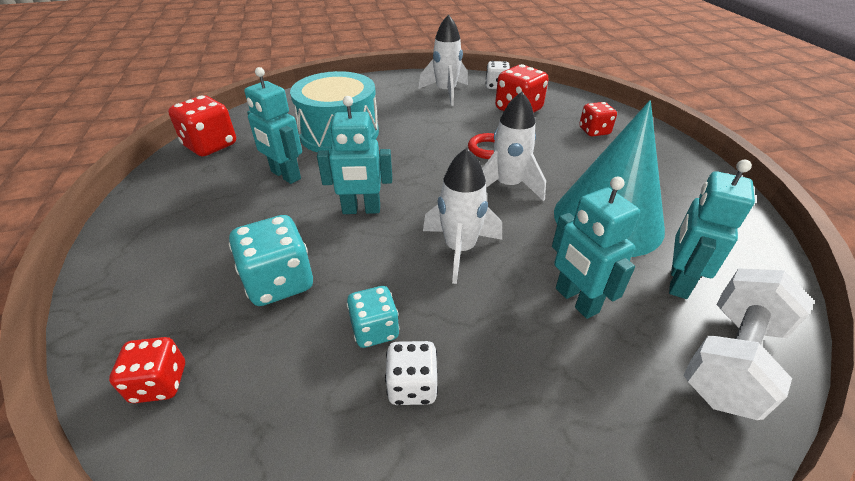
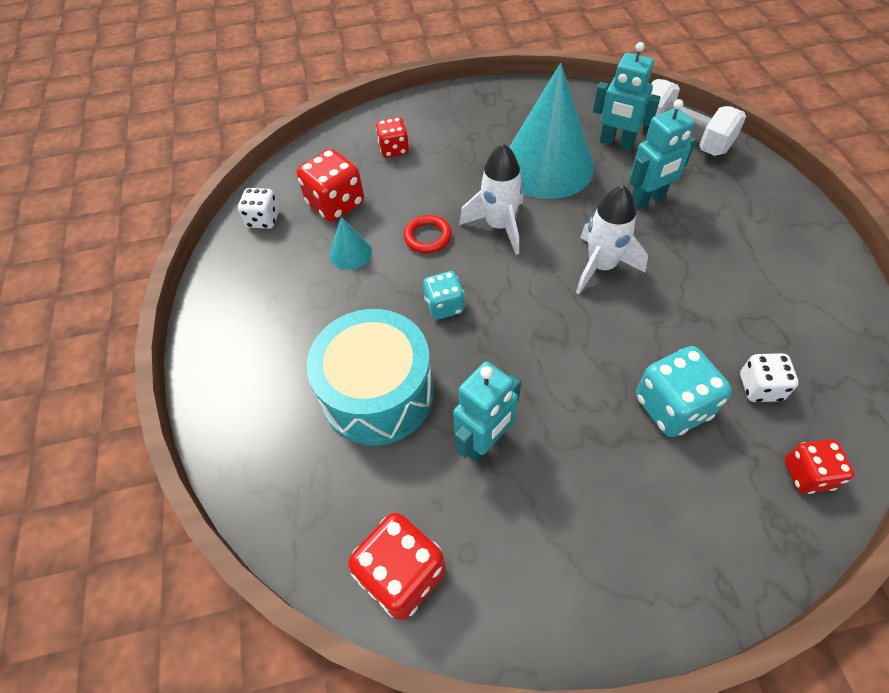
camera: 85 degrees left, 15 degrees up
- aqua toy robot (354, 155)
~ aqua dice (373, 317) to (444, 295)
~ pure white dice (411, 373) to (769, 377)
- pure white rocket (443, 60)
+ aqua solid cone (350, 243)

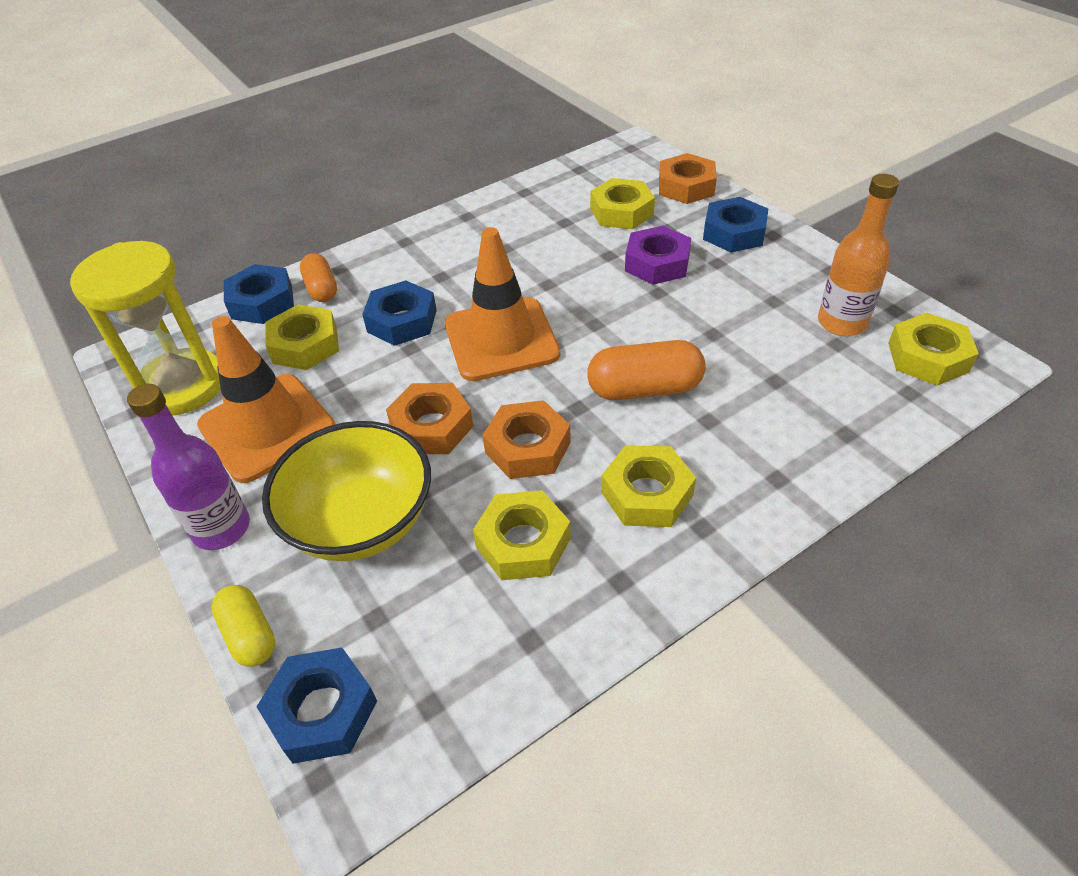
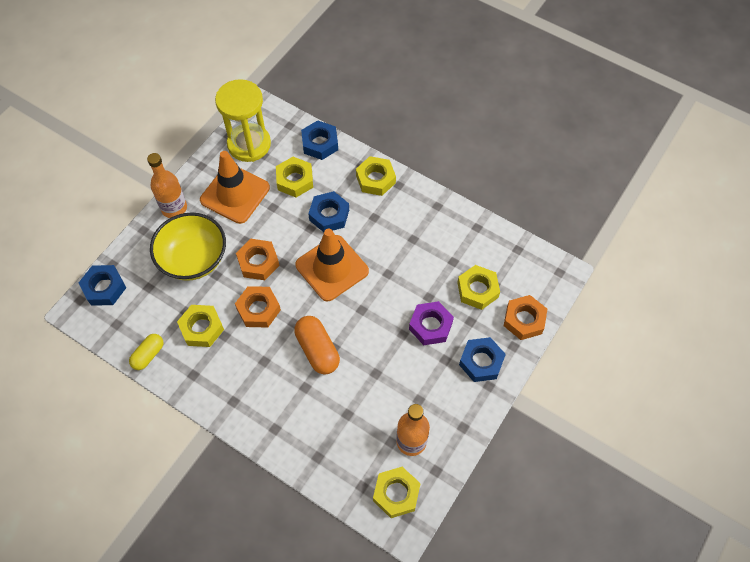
camera: 65 degrees right, 15 degrees up
~ royal purple bottle (188, 467) to bright orange bottle (167, 185)
~ golden capsule (243, 626) to (146, 352)
- bright orange capsule (318, 277)
~ golden nut (648, 486) to (376, 176)

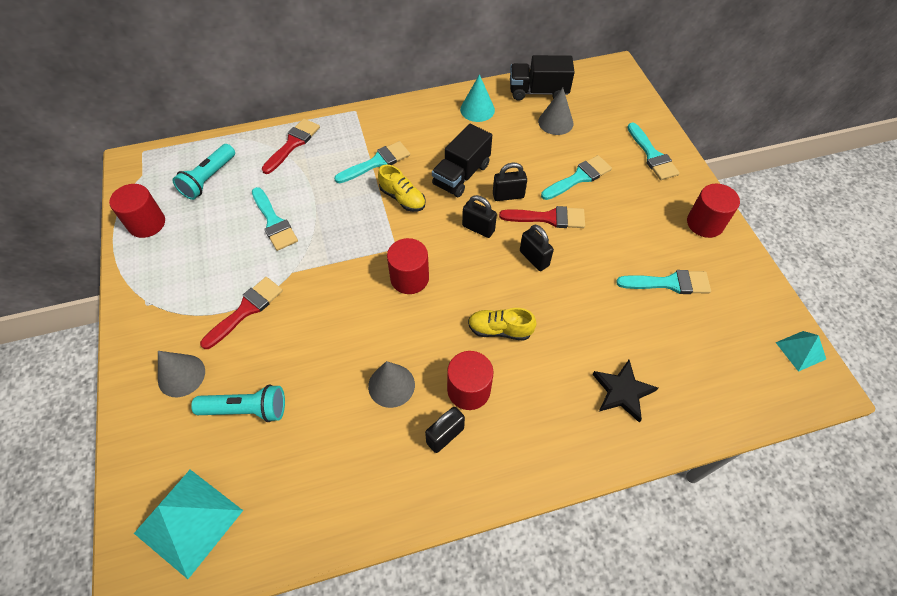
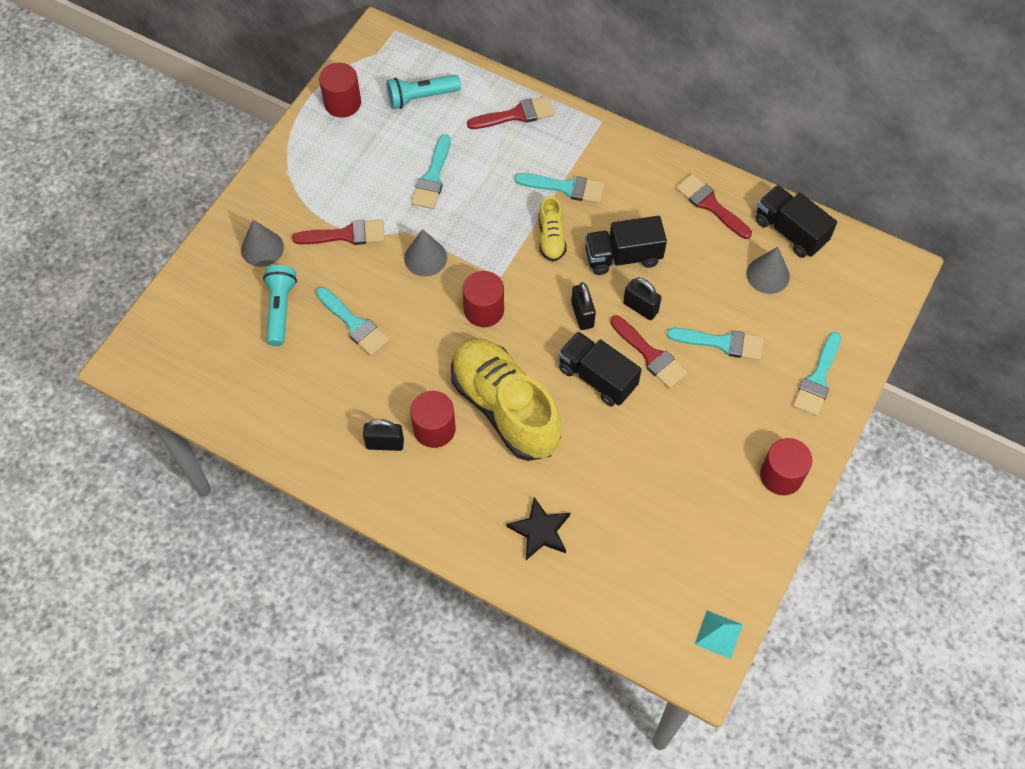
camera: 45 degrees right, 5 degrees up
- aqua pyramid (188, 524)
~ aqua torch (238, 403) = (280, 305) 135 degrees counterclockwise
~ ash-grey solid cone (391, 384) to (425, 252)
~ aqua solid cone (477, 98) to red paintbrush (714, 206)
~ golden lace-up shoe (502, 324) = (506, 399) x2.22
~ black padlock (537, 248) to black truck (600, 368)
~ aqua paintbrush (663, 282) to (353, 321)

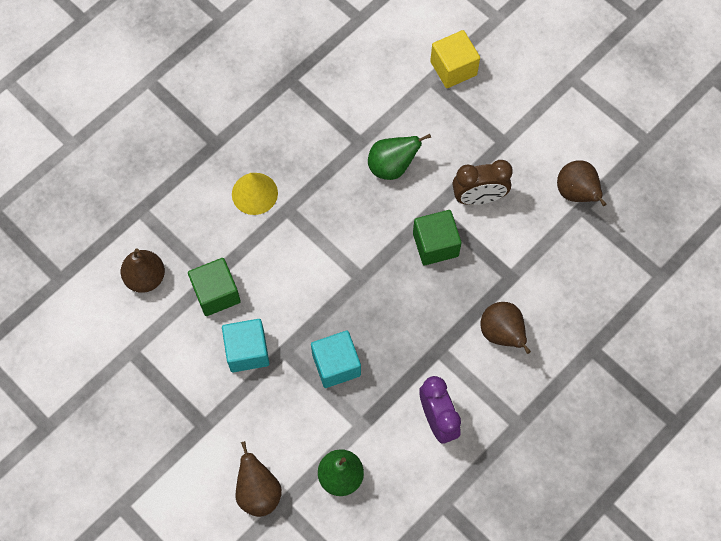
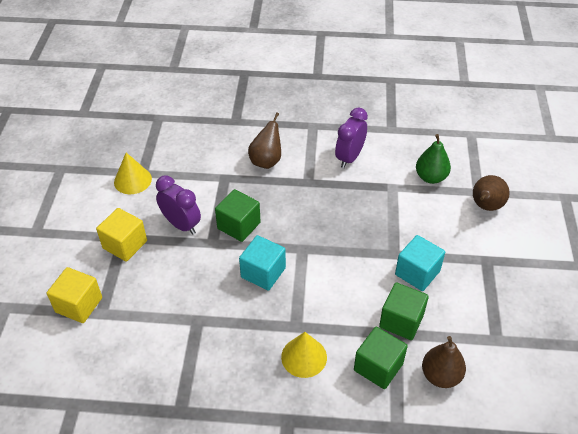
camera: 130 degrees left, 20 degrees down
~ aqua solid cube (336, 359) to (262, 263)
- leaf-green pear fruit (399, 157)
~ russet bedside clock (482, 182) to royal purple bedside clock (178, 205)
~ russet pear fruit (581, 183) to golden solid cone (133, 173)
+ golden solid cube (121, 235)
+ leaf-green solid cube (381, 358)

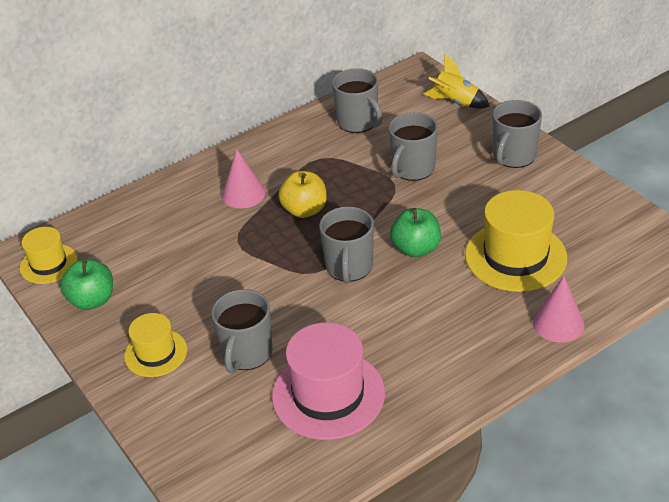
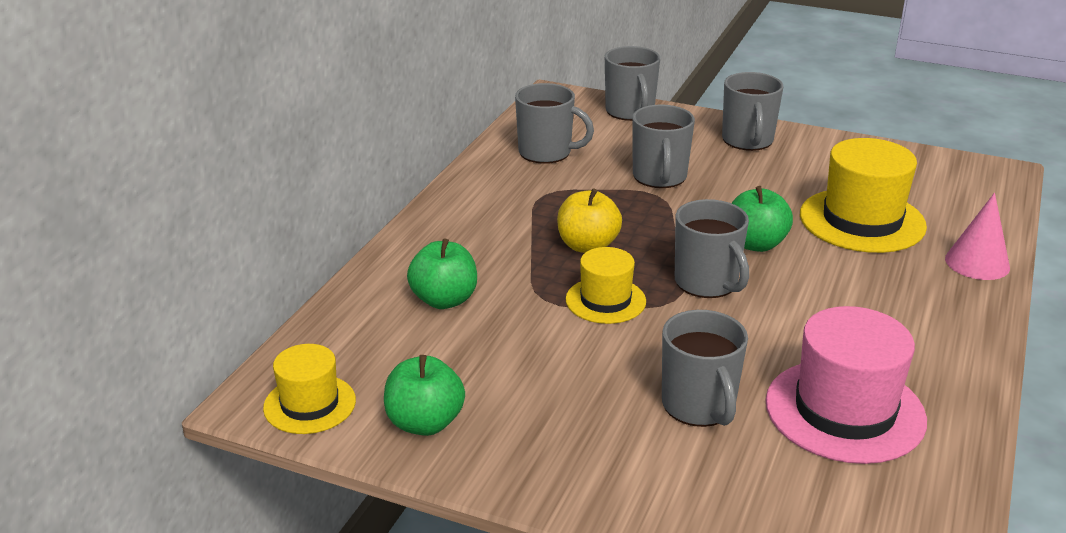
camera: 35 degrees left, 10 degrees down
~ golden hat (155, 345) to (606, 285)
- rosy solid cone (243, 179)
~ golden rocket (456, 81) to ash-grey tea mug (632, 83)
+ leaf-green toy apple (442, 273)

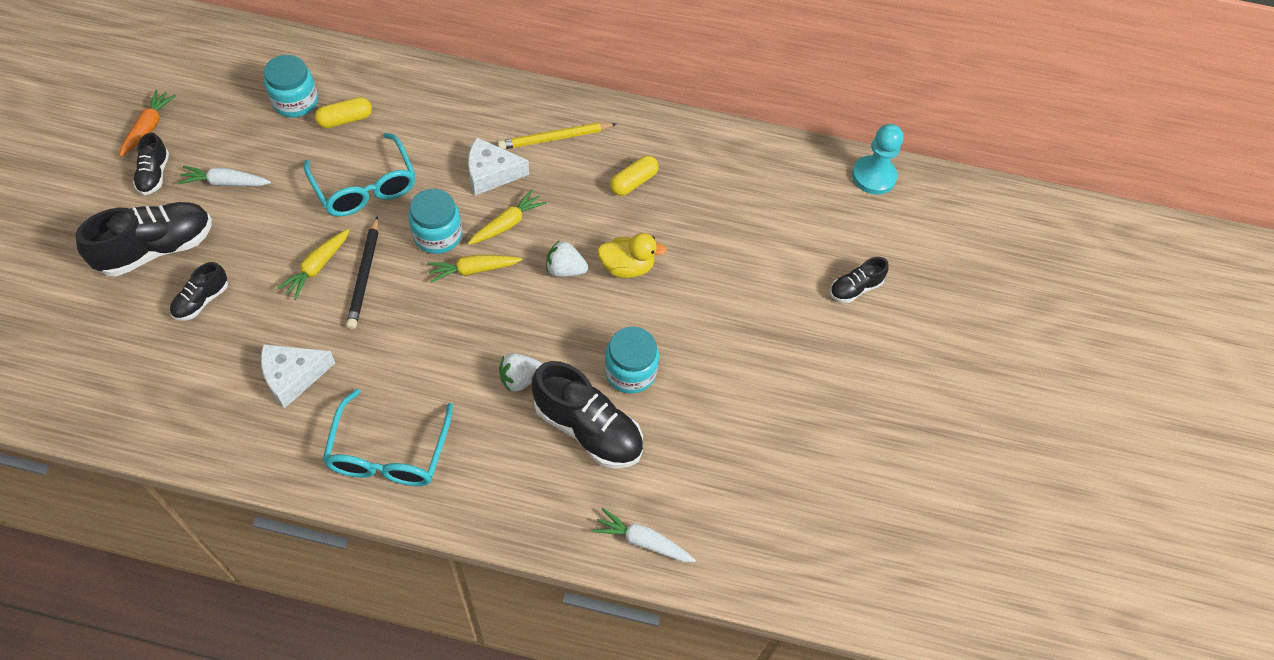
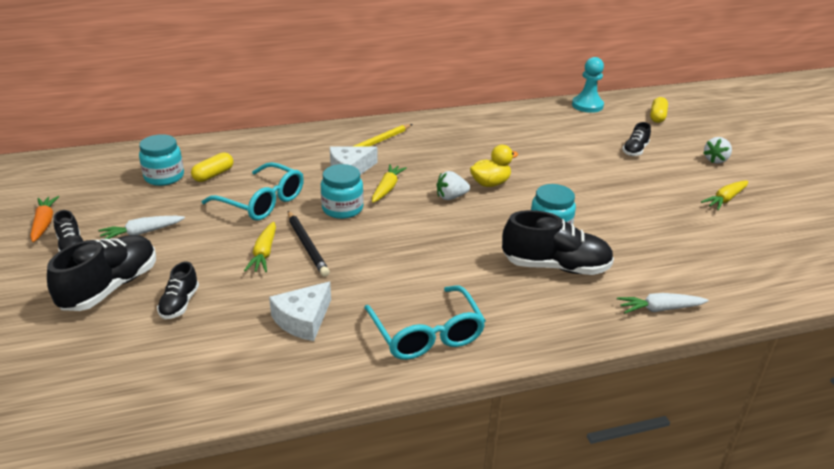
camera: 25 degrees left, 25 degrees down
~ golden root vegetable (474, 269) to (724, 195)
~ pure white berry (520, 372) to (717, 150)
~ golden capsule (634, 176) to (659, 110)

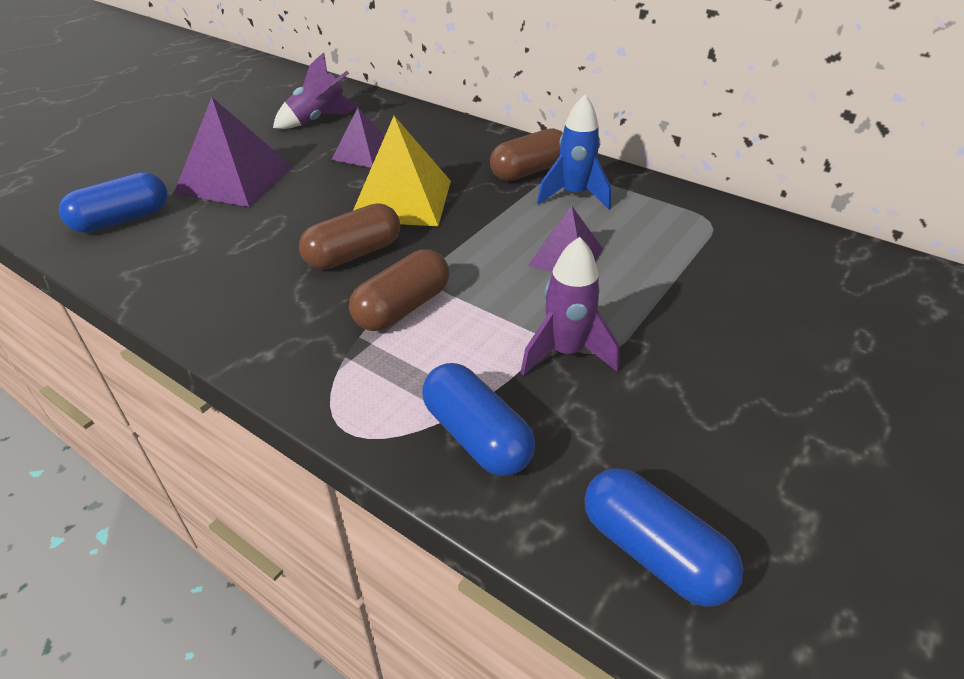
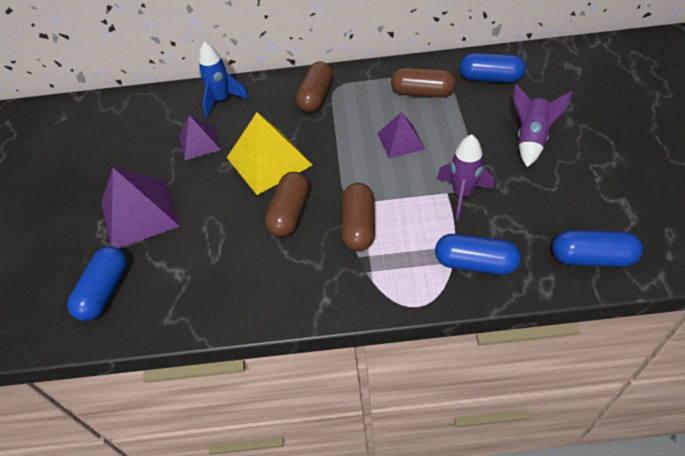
camera: 35 degrees left, 10 degrees up
~ royal purple rocket (316, 90) to (543, 125)
~ cobalt rocket (574, 152) to (224, 80)
+ russet capsule (423, 82)
+ cobalt capsule (493, 68)

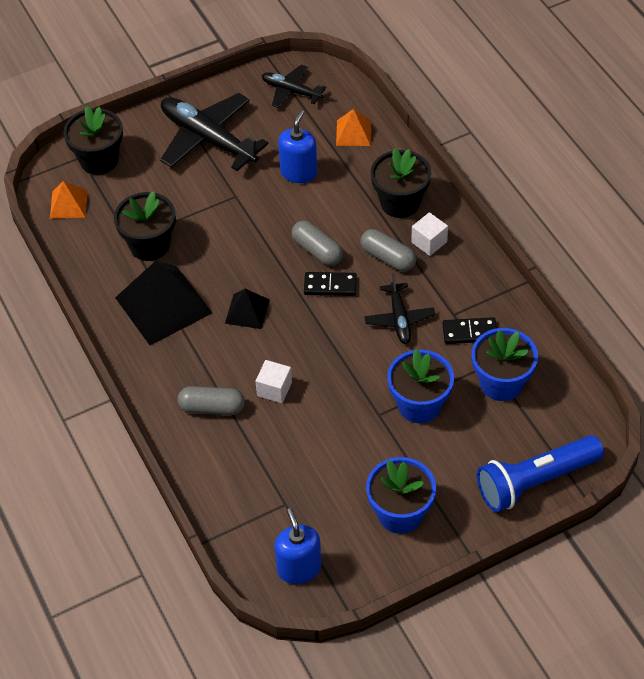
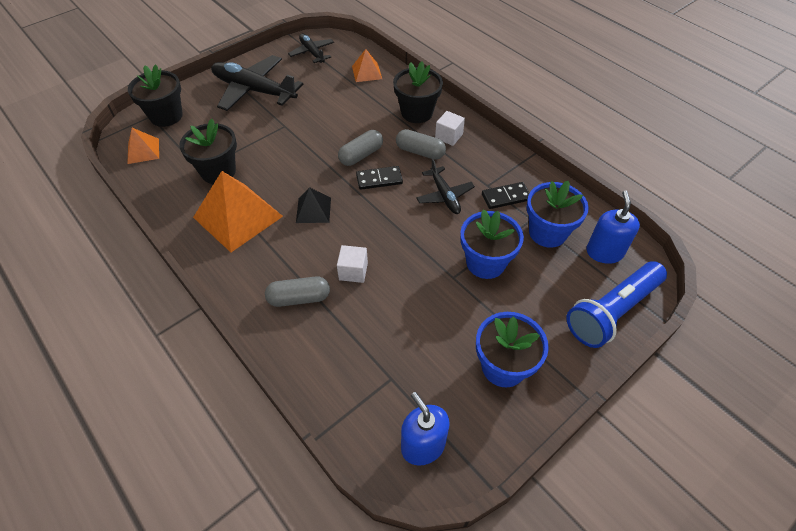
camera: 15 degrees left, 0 degrees up
~ black pyramid (163, 303) to bright orange pyramid (238, 211)
~ black toy plane (293, 86) = (311, 48) 45 degrees clockwise
~ cobalt soap dispenser (297, 146) to (613, 227)
~ ash-grey capsule (317, 243) = (360, 148) 75 degrees counterclockwise

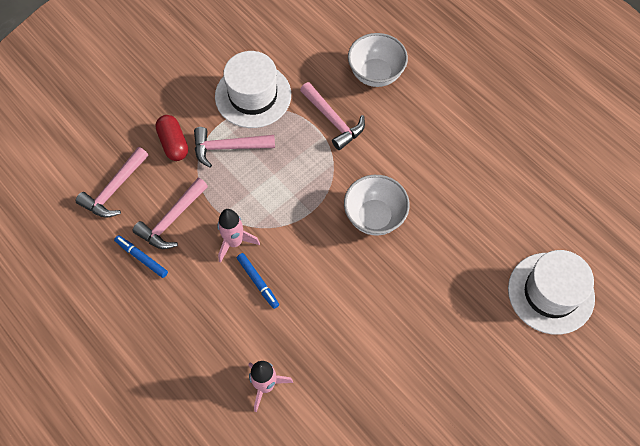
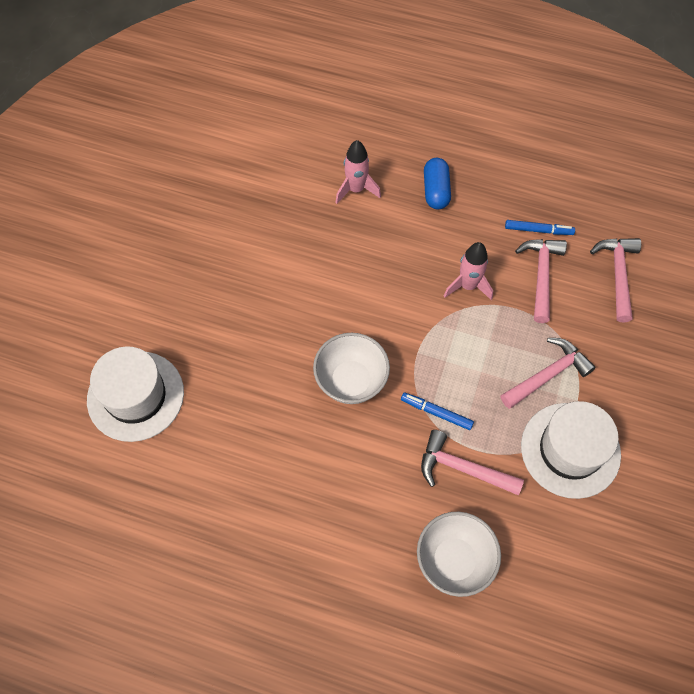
camera: 150 degrees right, 0 degrees up
- red capsule (171, 138)
~ cobalt marker (258, 281) to (437, 411)
+ cobalt capsule (437, 183)

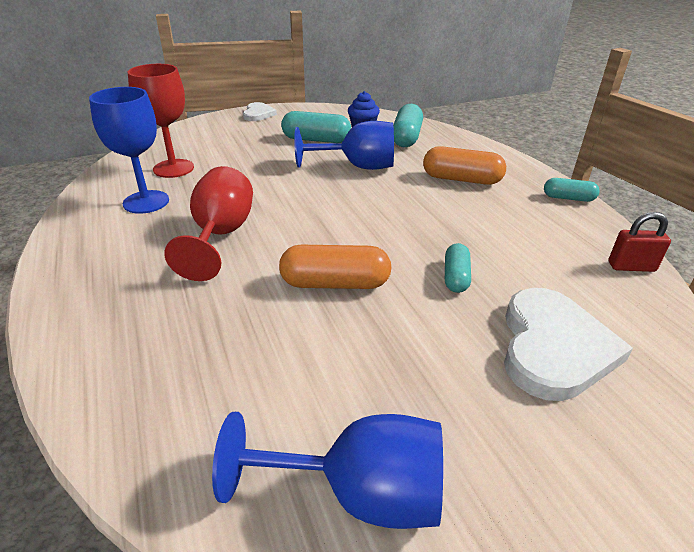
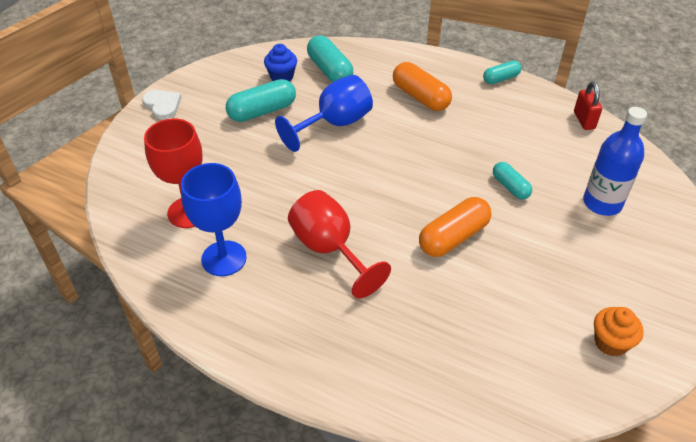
camera: 40 degrees left, 10 degrees up
~ cobalt wine glass (327, 470) to bright orange muffin (619, 332)
~ bright orange capsule (464, 165) = (422, 86) 75 degrees clockwise
~ pure white heart shape (568, 344) to cobalt bottle (615, 161)
~ red padlock (639, 242) = (588, 106) 60 degrees counterclockwise

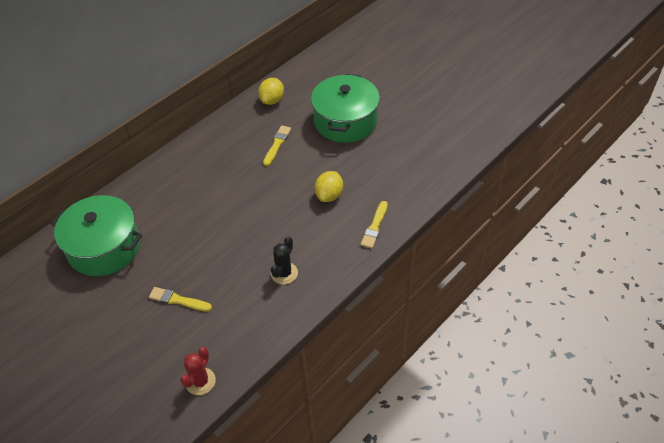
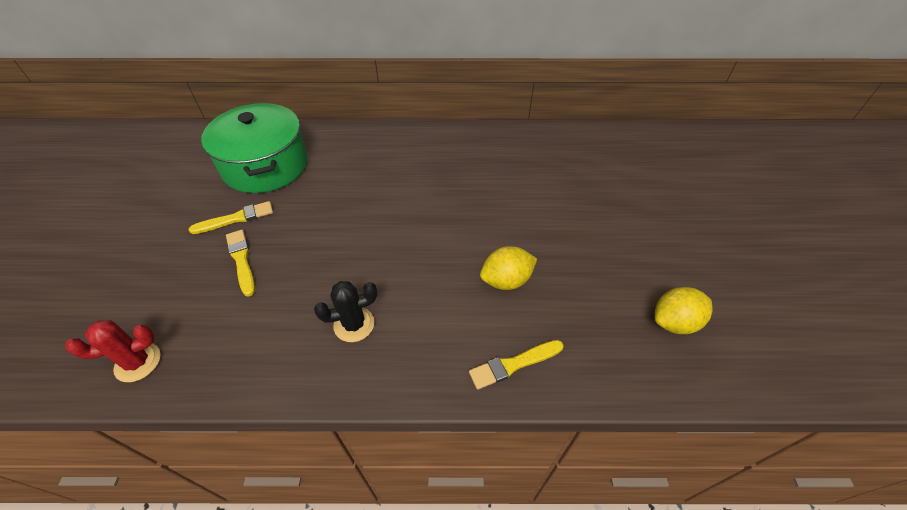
camera: 45 degrees right, 0 degrees up
~ golden lemon (271, 91) to (683, 310)
~ golden paintbrush (277, 145) to (231, 217)
- leaf-green stockpot (345, 108)

